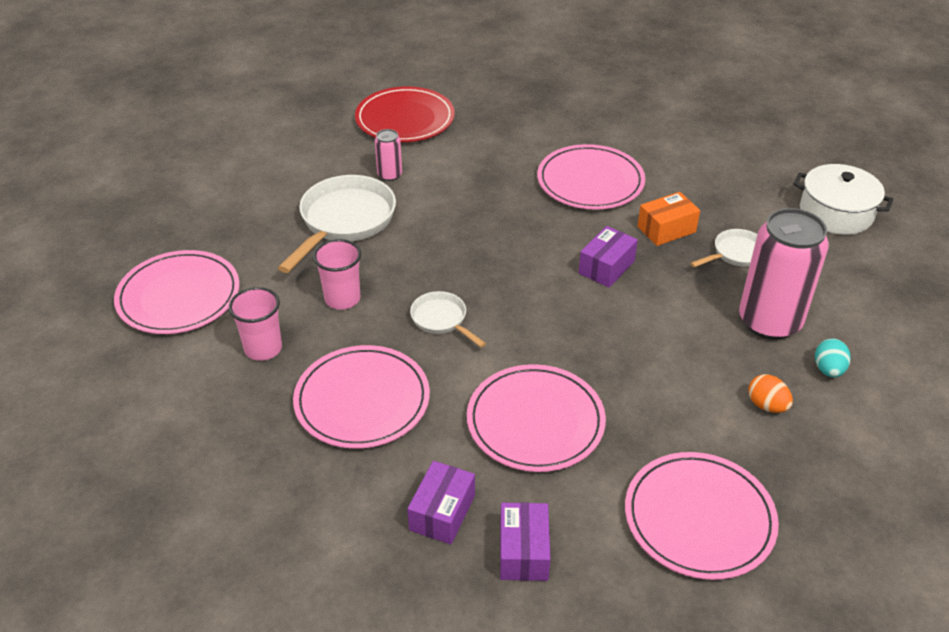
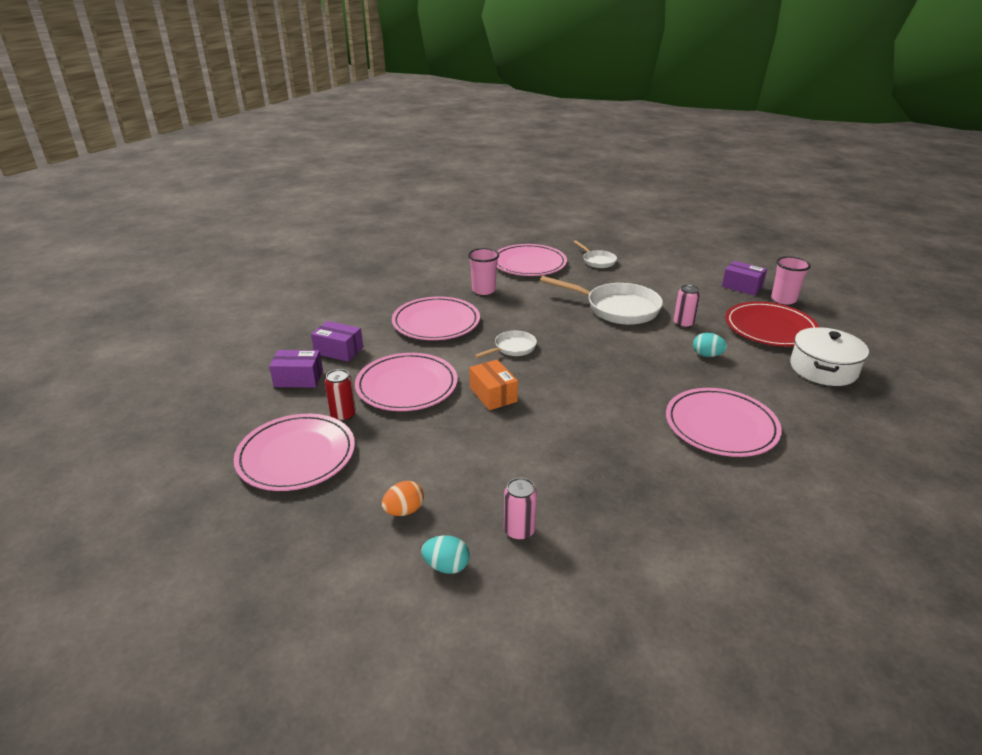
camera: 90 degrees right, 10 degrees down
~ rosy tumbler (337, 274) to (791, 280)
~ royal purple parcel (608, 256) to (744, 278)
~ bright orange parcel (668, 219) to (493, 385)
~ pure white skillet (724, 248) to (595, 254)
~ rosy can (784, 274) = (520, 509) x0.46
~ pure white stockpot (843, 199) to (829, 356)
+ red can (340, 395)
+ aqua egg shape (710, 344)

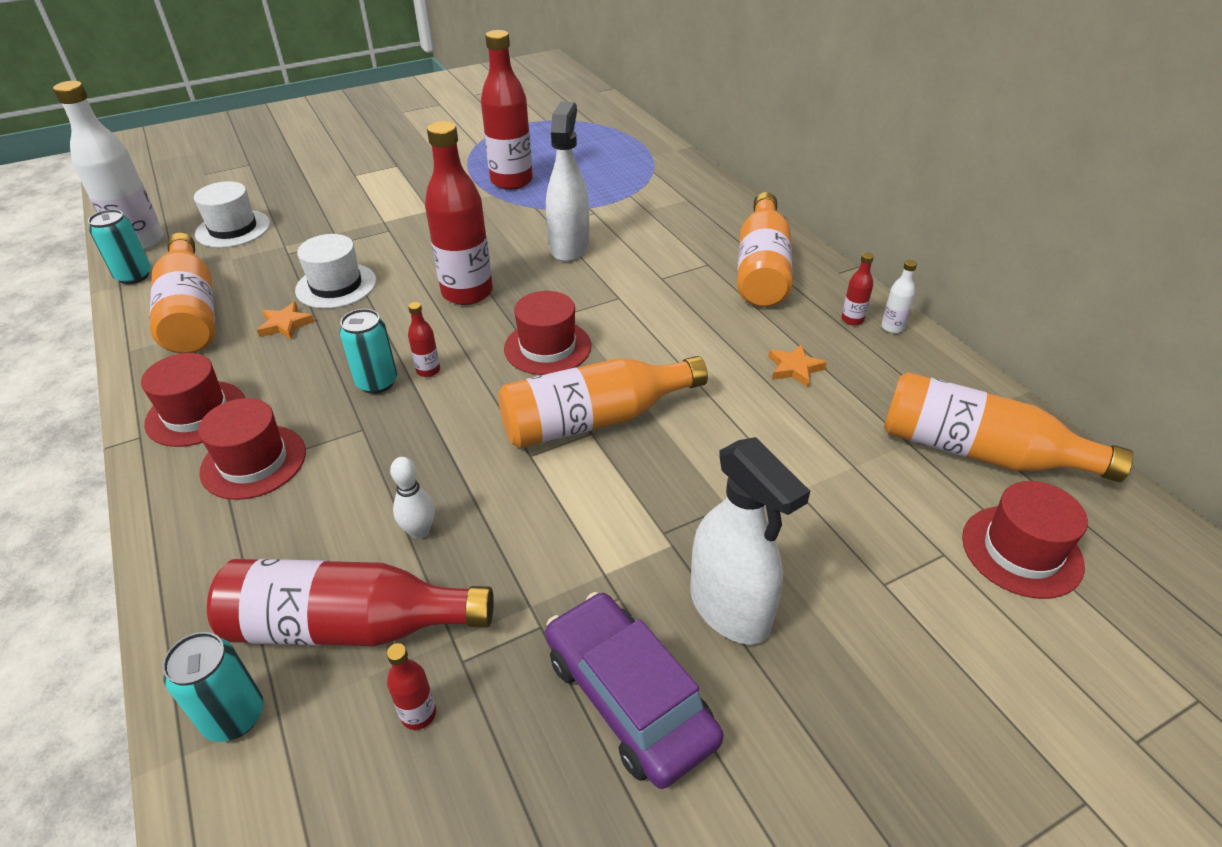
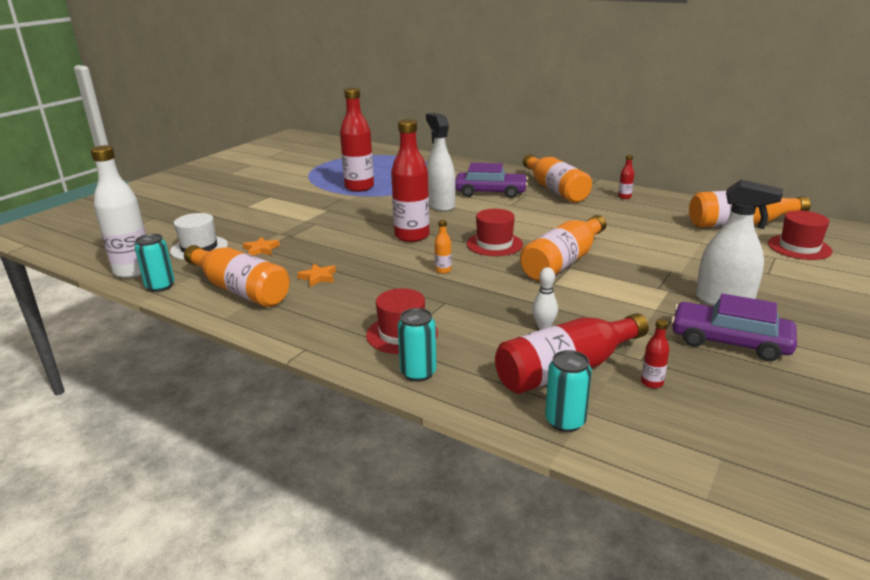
camera: 30 degrees left, 15 degrees down
- red hat (193, 400)
- pure white hat (335, 271)
~ aqua can (368, 351) to (417, 345)
~ red bottle (424, 339) to bright orange bottle (443, 247)
~ bright orange five-pointed star (797, 365) to (261, 246)
- pure white bottle (899, 296)
+ royal purple automobile (492, 180)

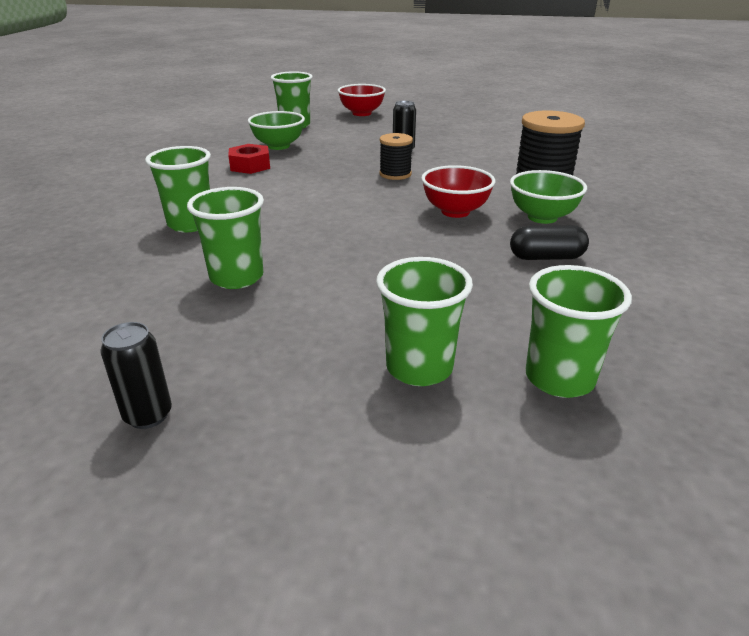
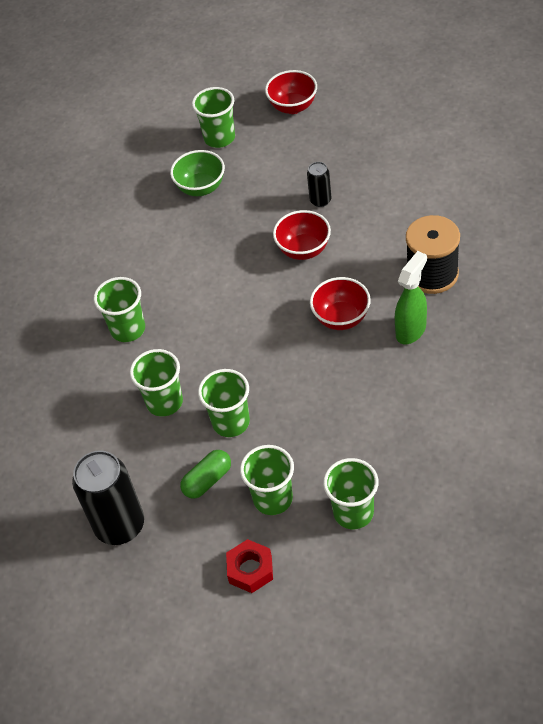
camera: 15 degrees right, 20 degrees up
~ black can (136, 375) = (108, 497) x2.01
~ red nut (249, 159) to (249, 566)
~ black bobbin (396, 156) to red bowl (302, 235)
~ leaf-green bowl (548, 197) to leaf-green spray bottle (411, 297)
- black capsule (549, 242)
+ leaf-green capsule (205, 474)
+ leaf-green tumbler (224, 403)

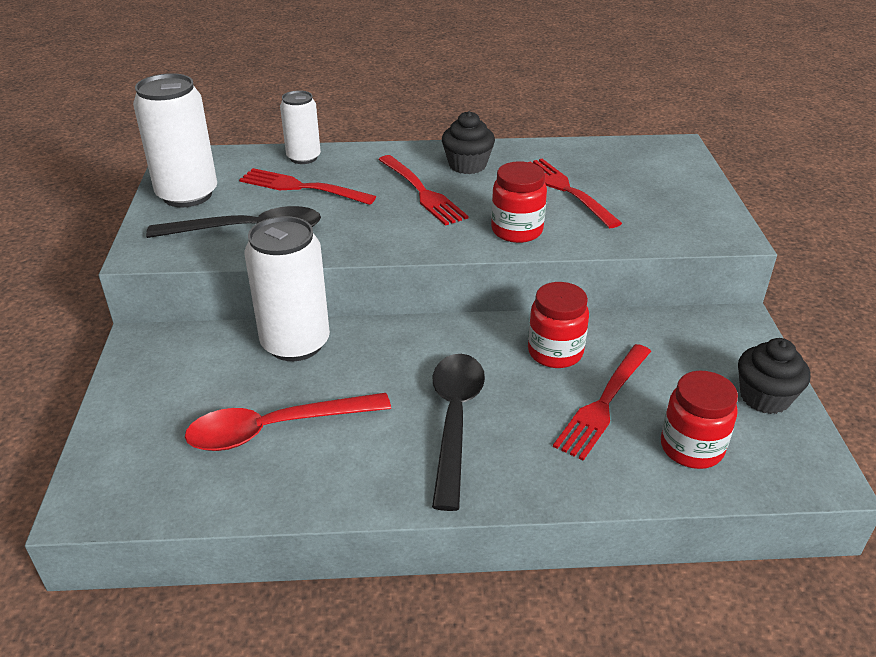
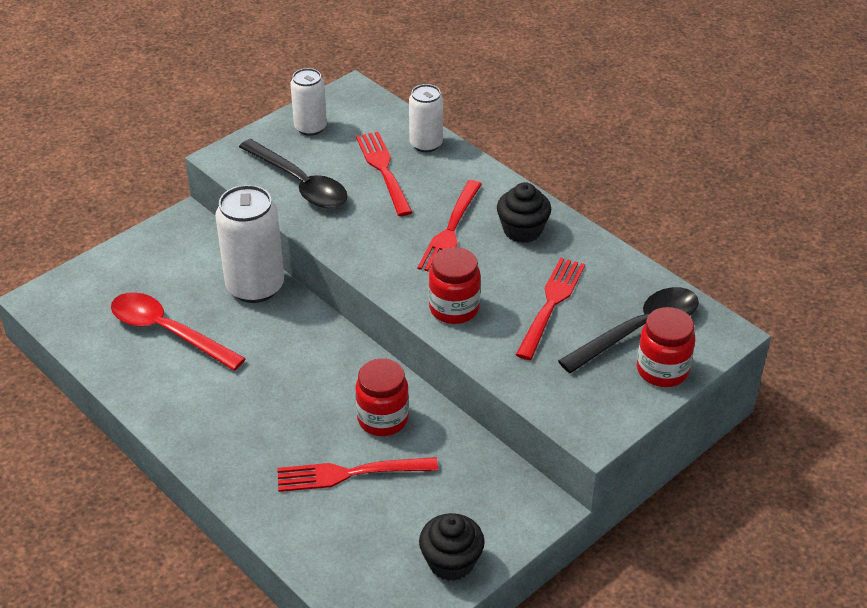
camera: 50 degrees right, 5 degrees up
~ pure white can (175, 140) = (308, 102) x0.60
~ black tablespoon (458, 432) to (628, 330)
~ red jam jar (699, 420) to (666, 347)

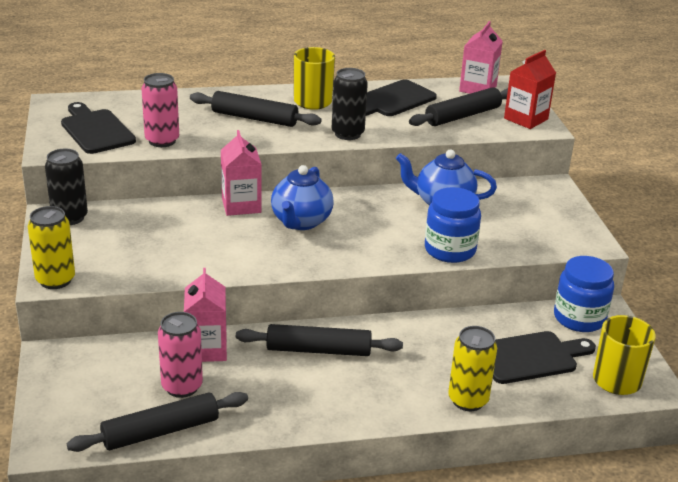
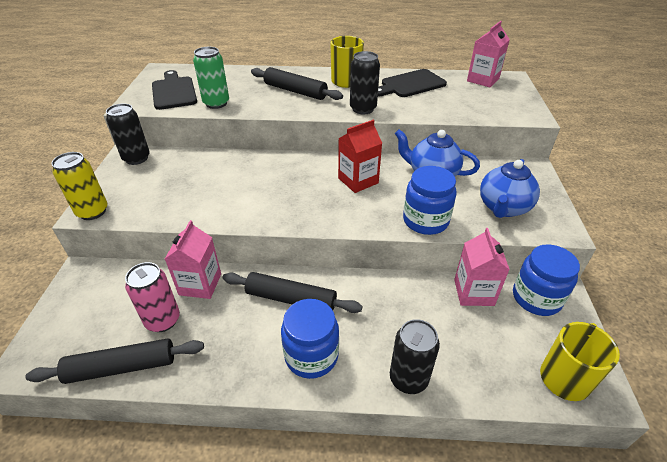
camera: 15 degrees right, 10 degrees up
~ rosy can (160, 110) to leaf-green can (211, 78)
~ rosy carton (241, 173) to (482, 267)
~ cobalt china teapot (302, 197) to (510, 188)
- black pastry roller (458, 106)
~ golden can (472, 368) to black can (415, 356)
- black bread board (544, 357)
~ red carton (530, 89) to (360, 156)
+ cobalt jam jar (310, 339)

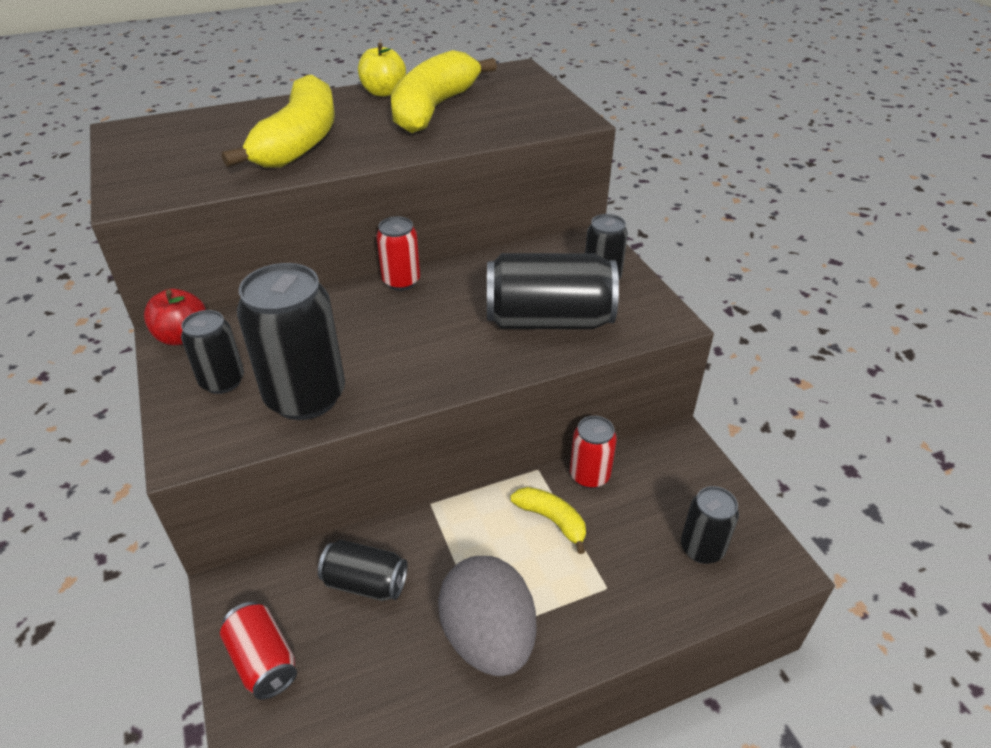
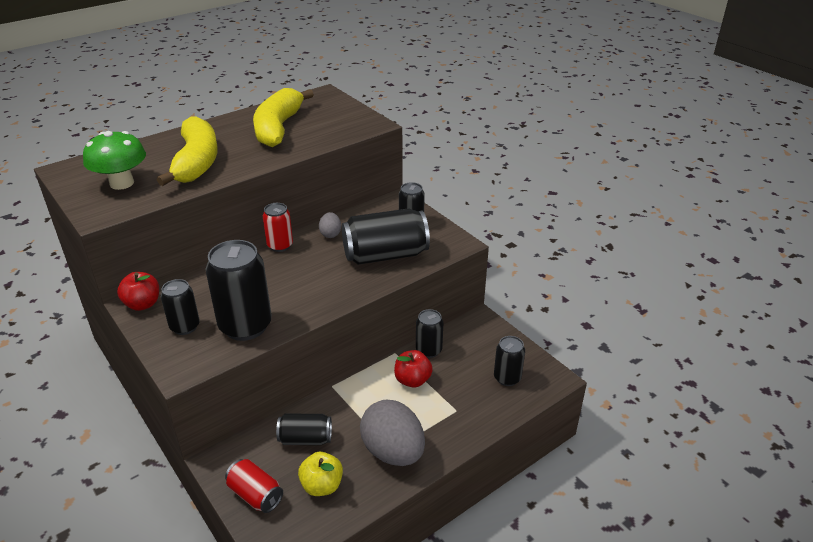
camera: 15 degrees left, 5 degrees down
~ golden toy apple (382, 69) to (320, 474)
~ golden toy banana (548, 520) to red toy apple (413, 369)
~ red can (593, 452) to black can (429, 333)
+ leaf-green fungus (114, 160)
+ ash-grey egg shape (330, 225)

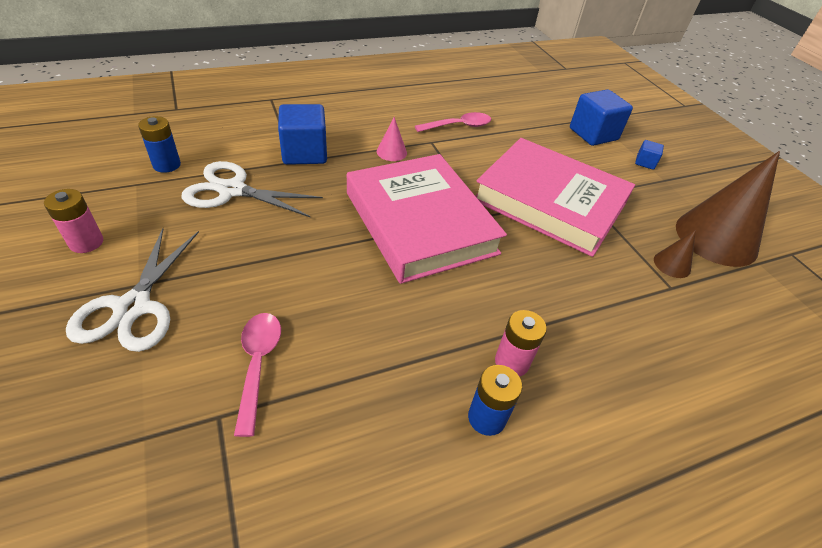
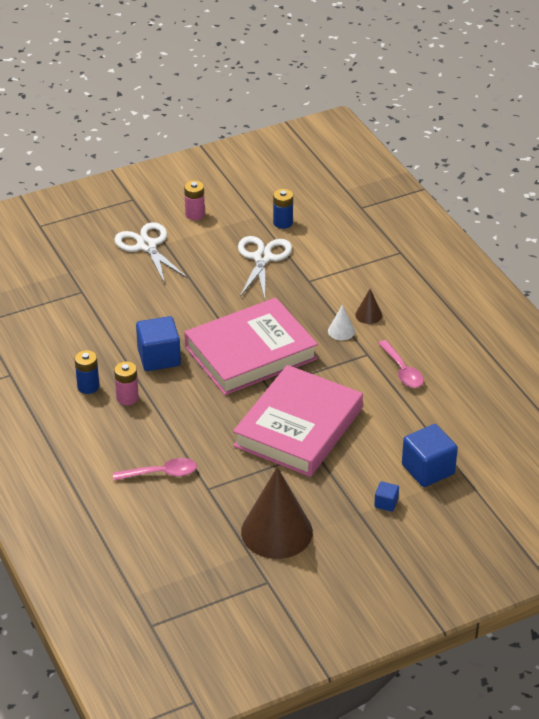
camera: 90 degrees right, 5 degrees down
~ pure white scissors (132, 290) = (151, 253) 60 degrees clockwise
~ rosy tablespoon (257, 375) to (155, 469)
~ cobalt solid cube (302, 134) to (158, 343)
~ rosy solid cone (392, 139) to pure white solid cone (341, 322)
~ russet solid cone (675, 254) to (368, 306)

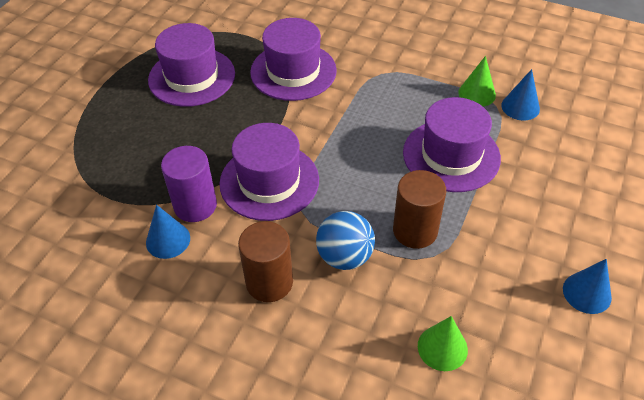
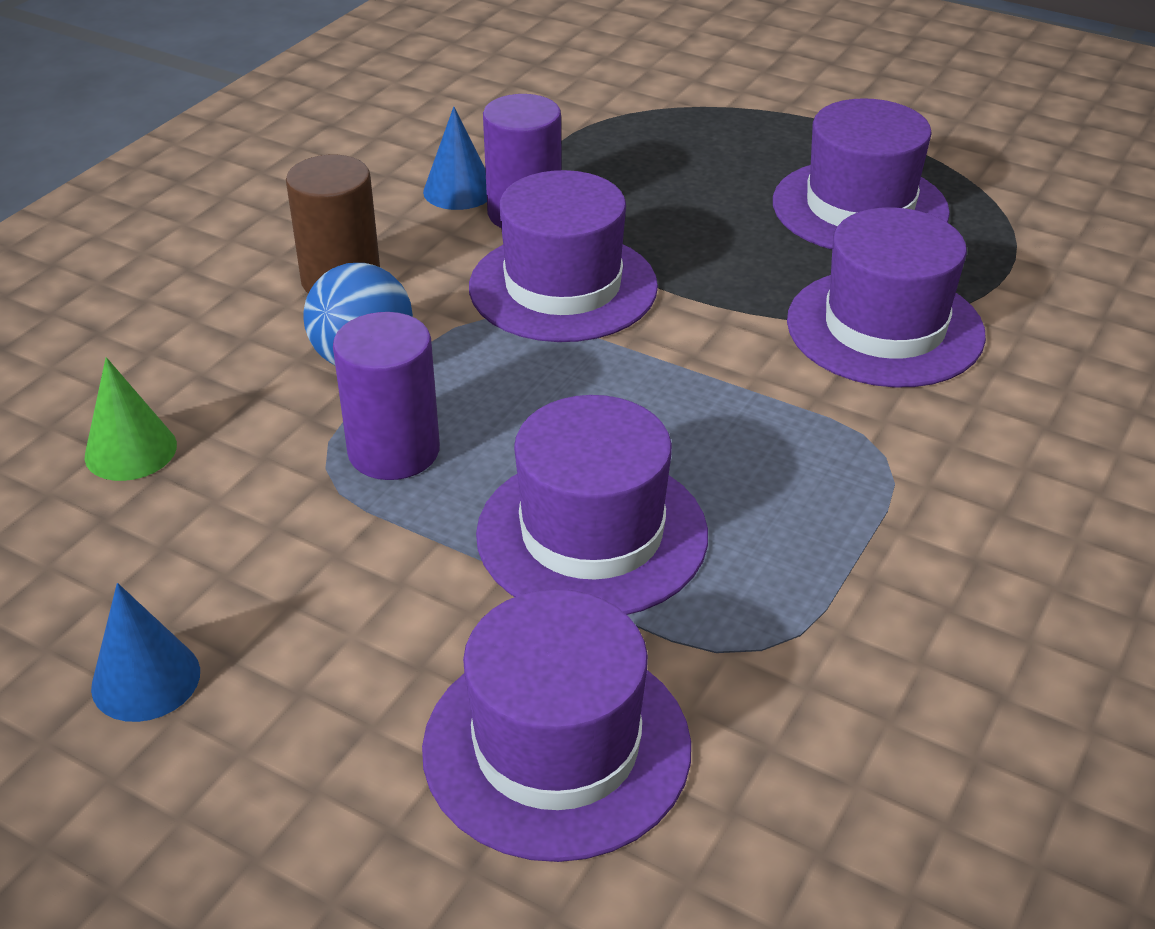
camera: 95 degrees right, 10 degrees down
~ russet cylinder (419, 209) to royal purple cylinder (386, 396)
- leaf-green solid cone (477, 81)
- cobalt solid cone (520, 95)
+ royal purple hat (556, 725)

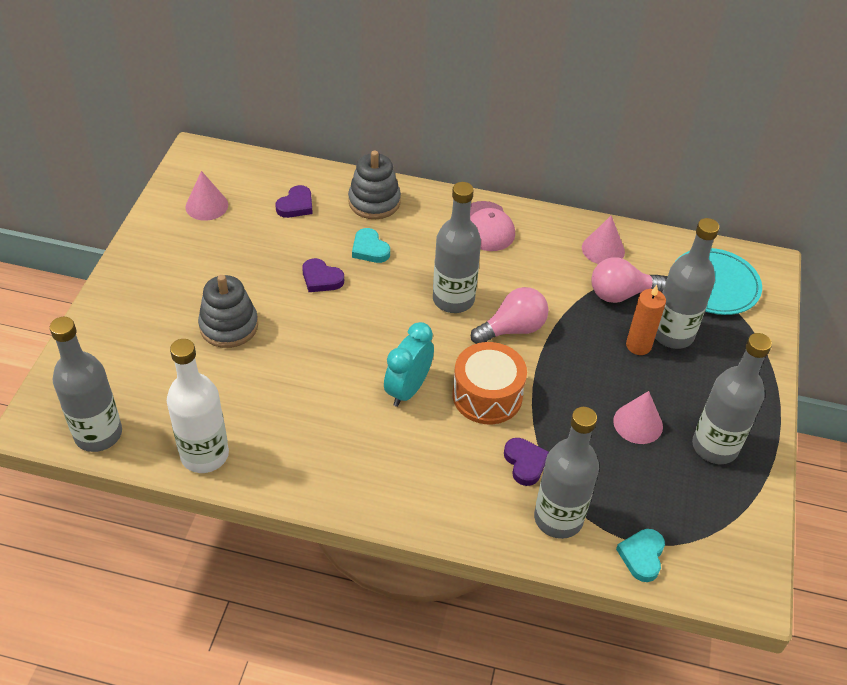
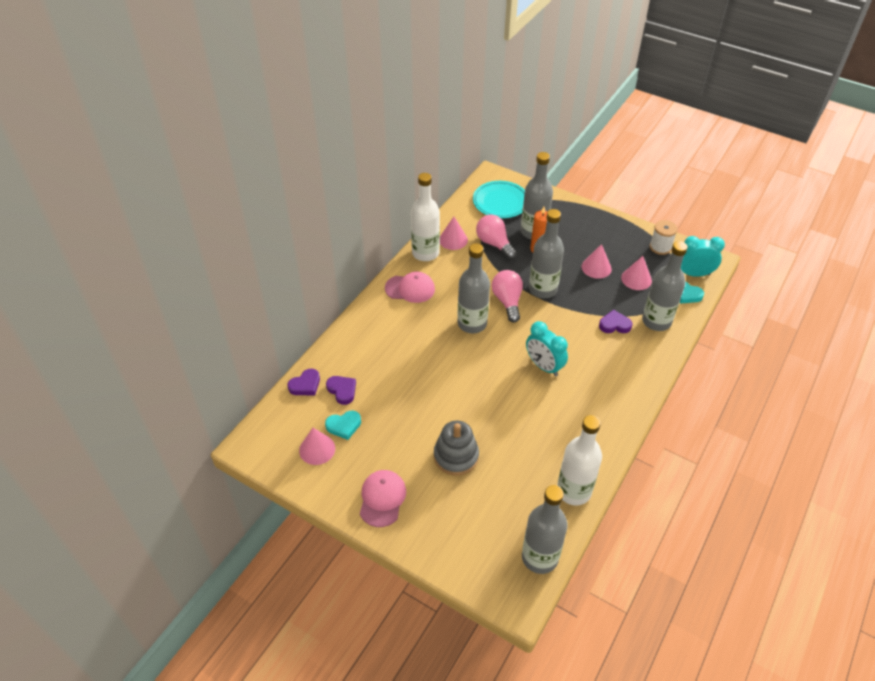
camera: 70 degrees left, 0 degrees up
~ royal purple heart shape (323, 275) to (304, 382)
- ash-grey ring stacker (374, 184)
~ aqua heart shape (371, 245) to (343, 425)
- bright orange drum (489, 383)
~ rosy bulb (628, 280) = (496, 236) 135 degrees clockwise
~ ash-grey bottle (732, 398) to (546, 253)
+ rosy peaked cap (383, 498)
+ pure white bottle (425, 217)
+ rosy solid cone (636, 273)
+ pure white bobbin (664, 237)
+ aqua bedside clock (703, 256)

